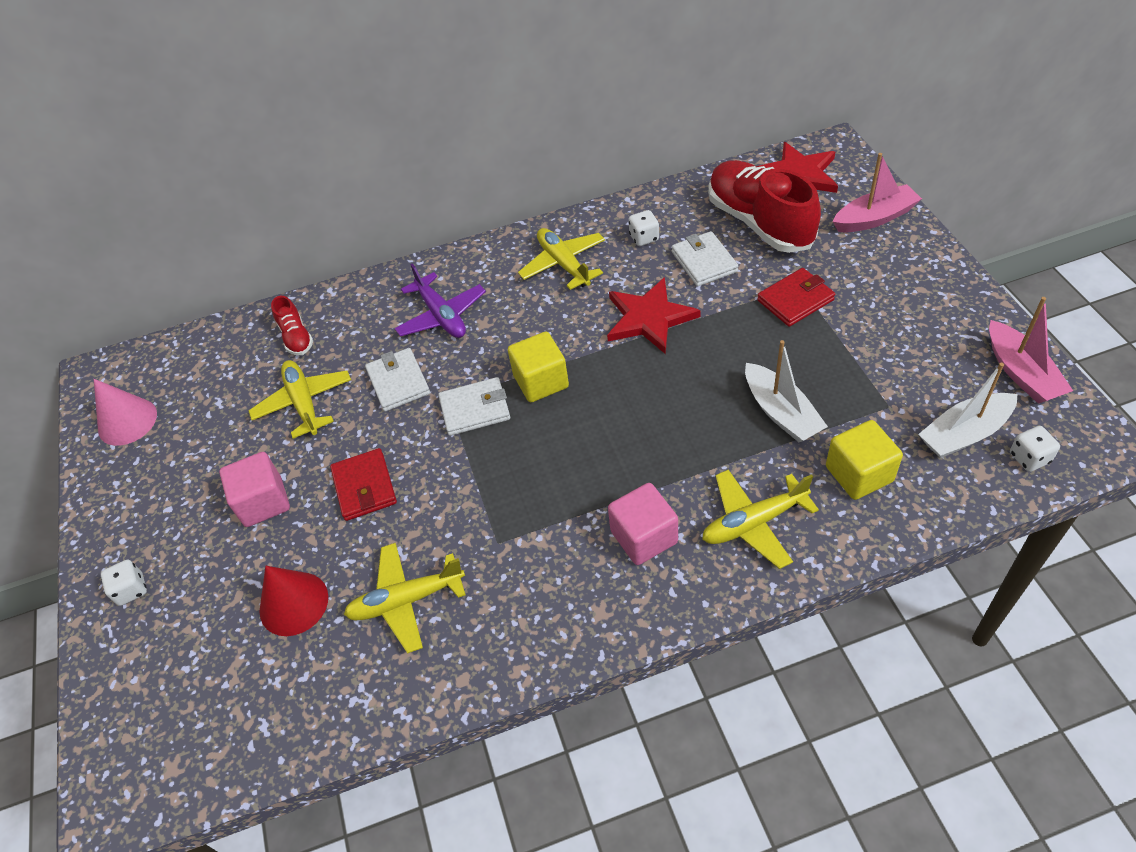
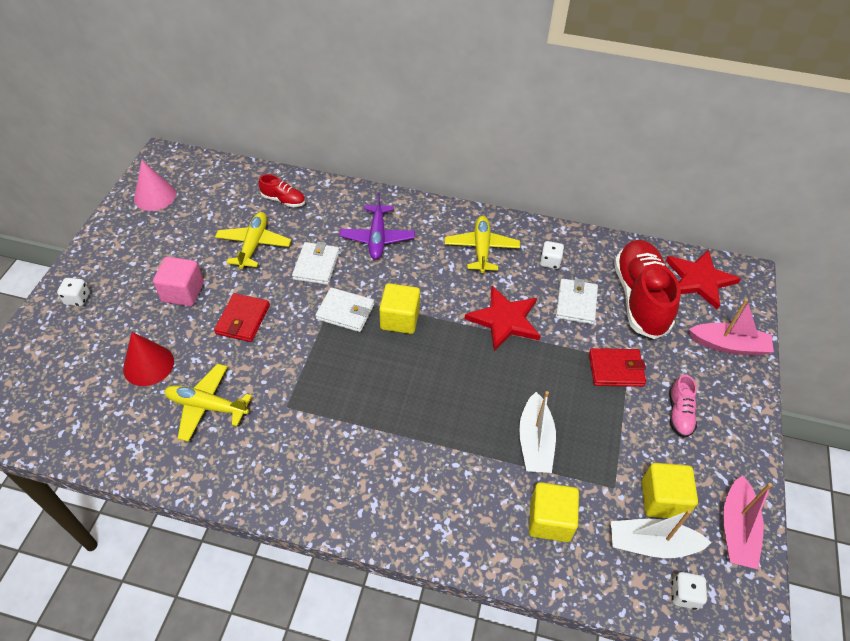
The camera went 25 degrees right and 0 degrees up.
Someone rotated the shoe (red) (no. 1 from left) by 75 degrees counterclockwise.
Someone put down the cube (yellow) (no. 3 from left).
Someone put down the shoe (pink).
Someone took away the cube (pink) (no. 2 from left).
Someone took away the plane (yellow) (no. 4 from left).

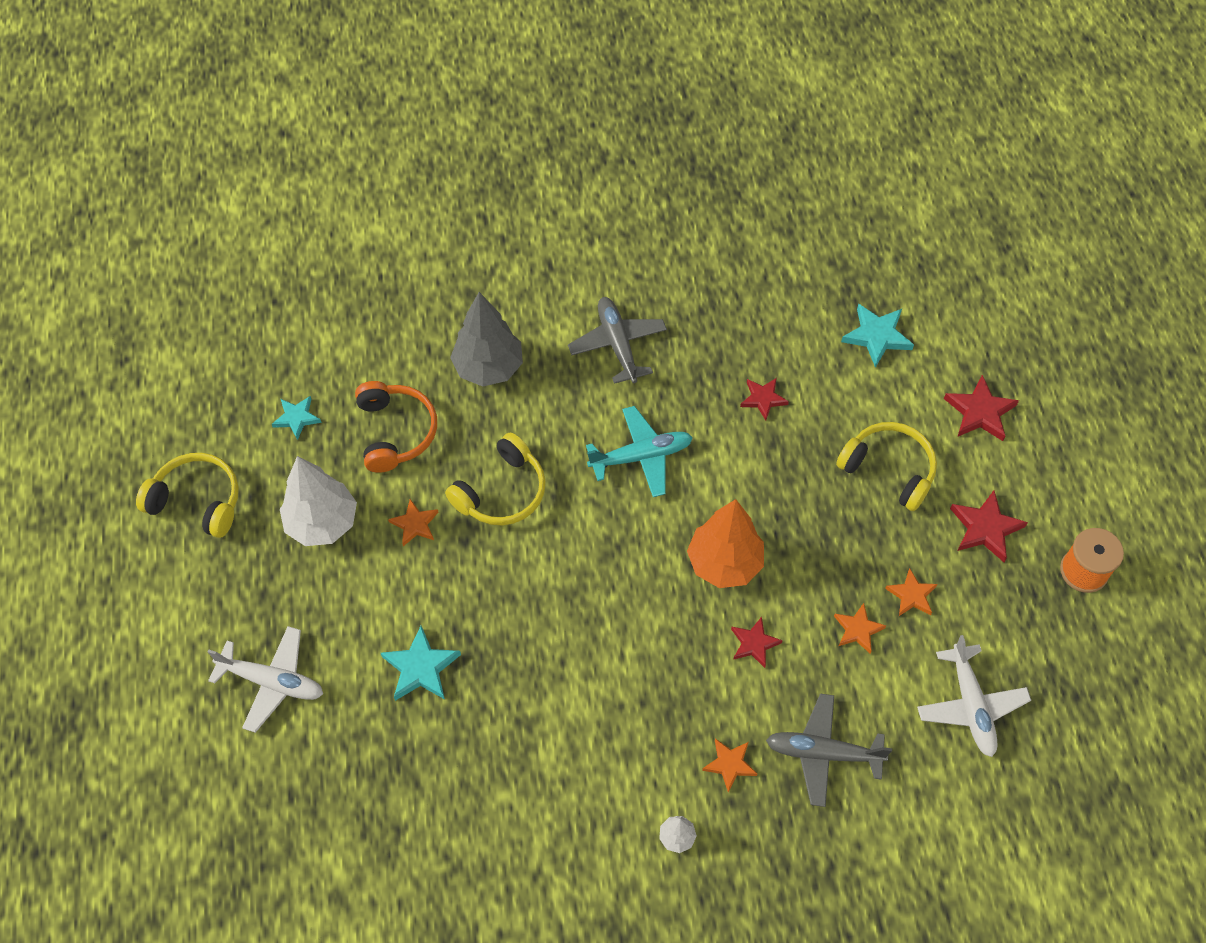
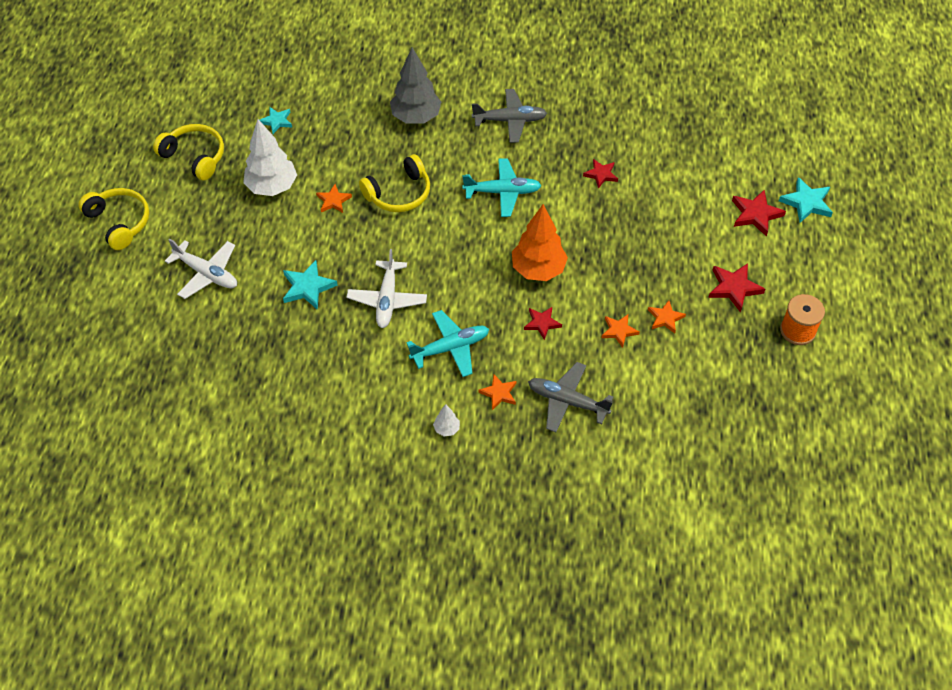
The camera went 15 degrees right and 5 degrees down.
Someone carried the headphones (yellow) (no. 3 from left in the first image).
Someone carried the plane (white) (no. 2 from left).
Someone put down the plane (turquoise) (no. 1 from left).
Someone rotated the plane (grey) (no. 1 from left) by 90 degrees clockwise.
Someone carried the star (turquoise) (no. 3 from left).
Someone took away the headphones (orange).

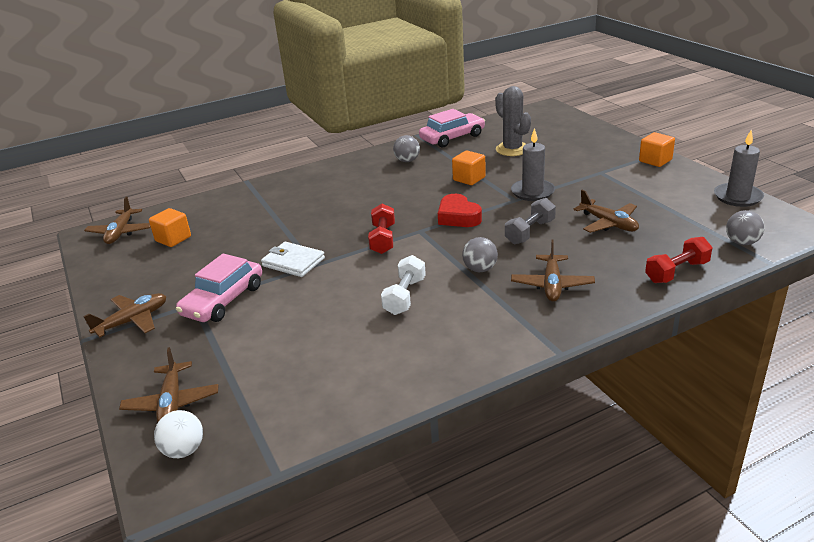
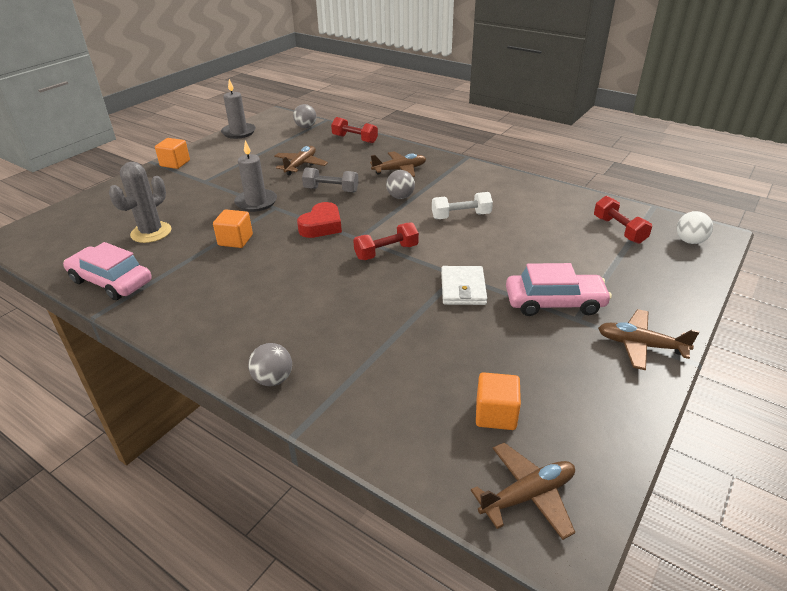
The camera went 120 degrees left and 5 degrees up.
Someone carried the ball (grey) (no. 1 from left).
Someone put down the dumbbell (red) (no. 3 from left).
Someone took away the plane (brown) (no. 3 from left).

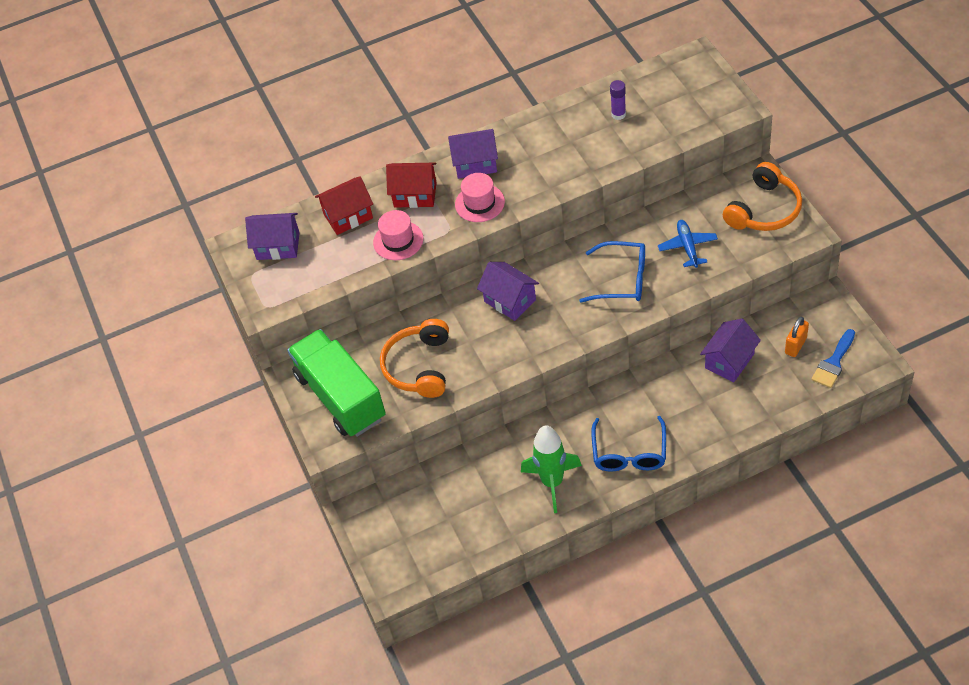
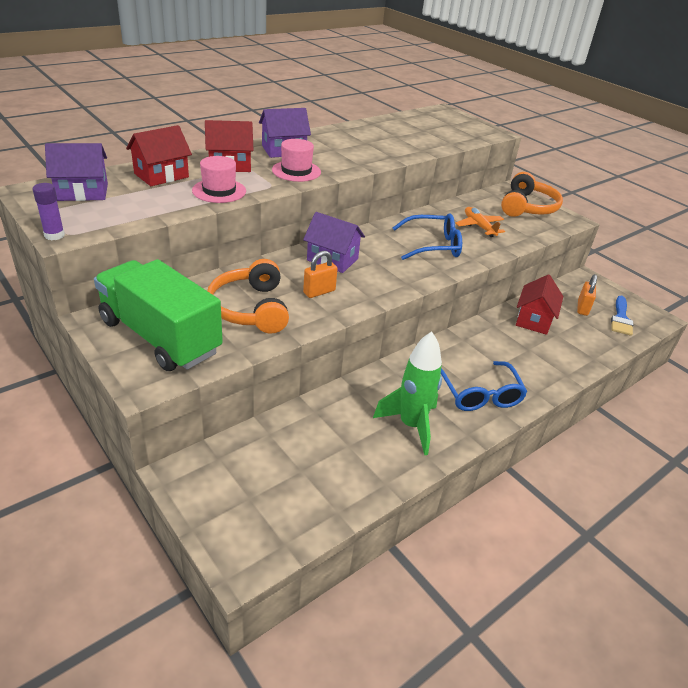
The camera went 25 degrees left and 15 degrees down.
Someone carried the glue stick (purple).
Someone put down the padlock (orange) (no. 1 from left).
Someone repainted the plane (blue), which became the plane (orange).
Someone repainted the house (purple) (no. 4 from left), which became the house (red) (no. 3 from left).

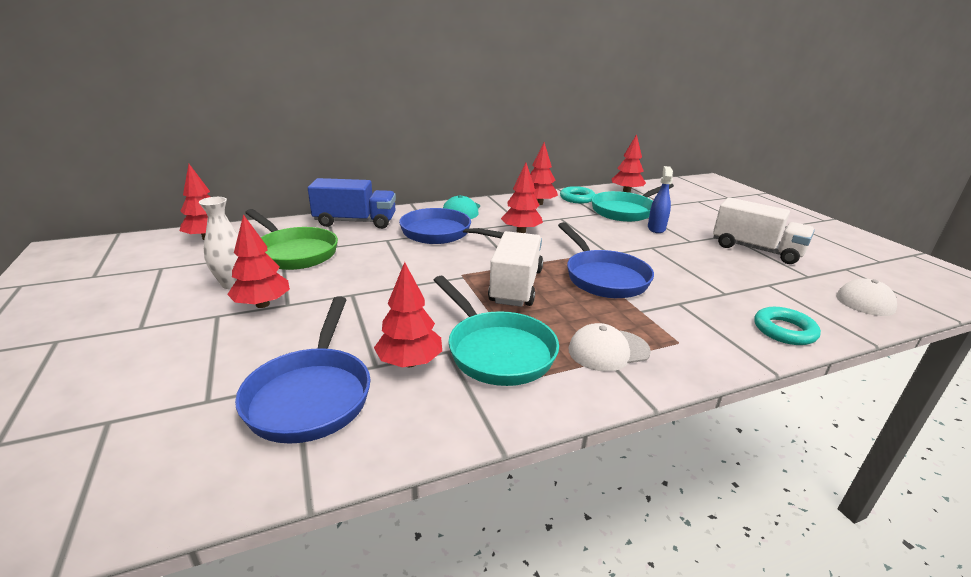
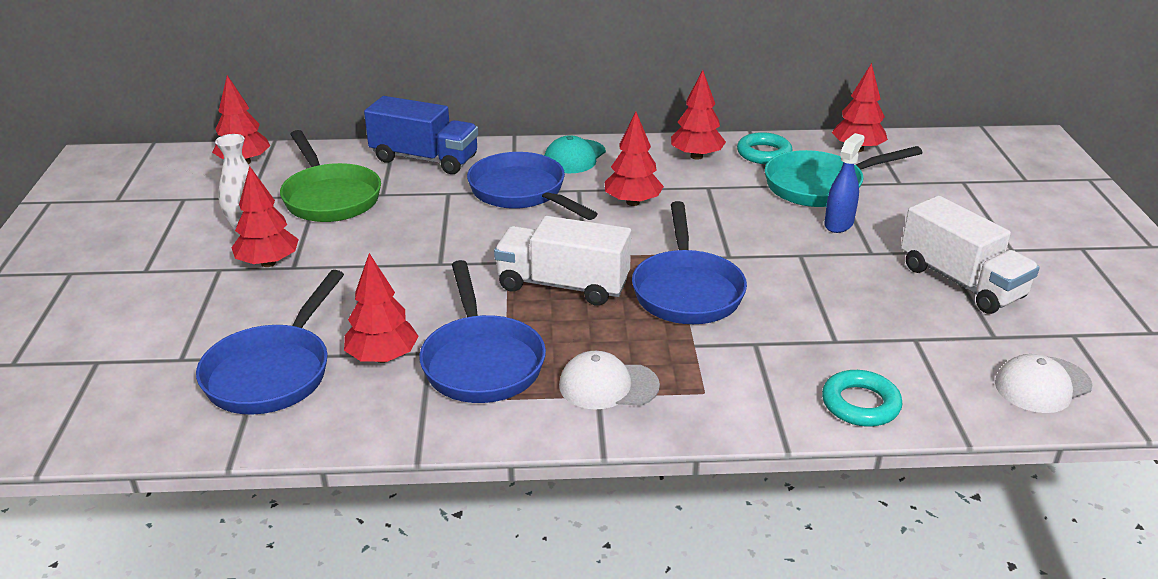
The camera went 20 degrees right and 5 degrees up.
Someone repainted the pan (turquoise) (no. 1 from left), which became the pan (blue) (no. 2 from left).
Someone rotated the truck (white) (no. 1 from left) by 105 degrees counterclockwise.

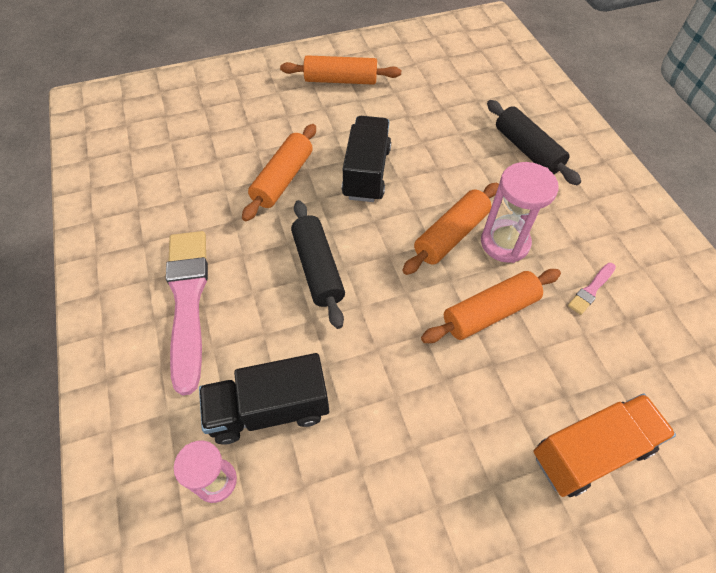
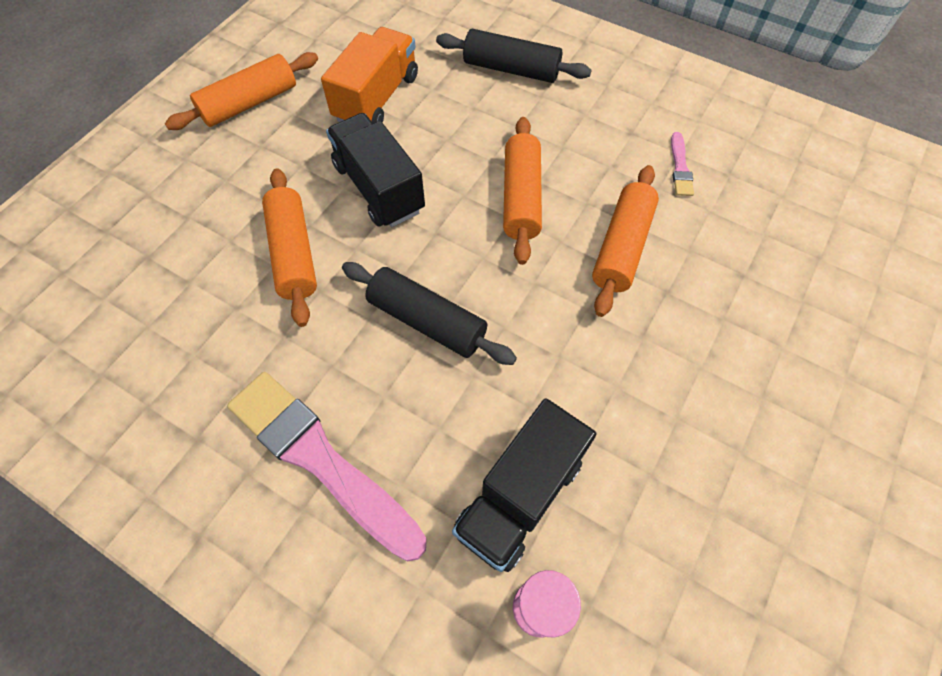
The camera went 40 degrees left and 5 degrees up.
Someone carried the truck (orange).
Someone took away the hourglass (pink) (no. 2 from left).

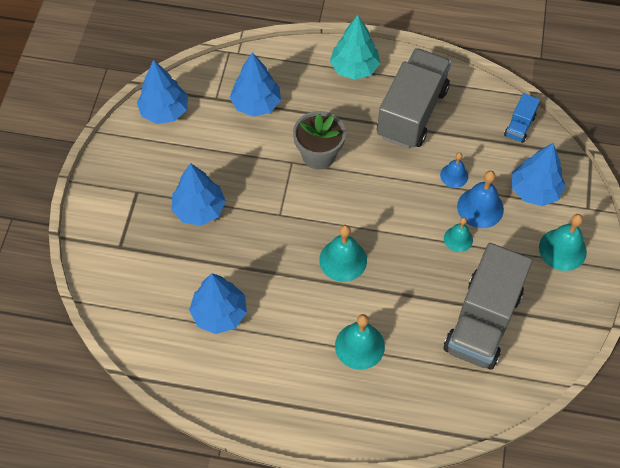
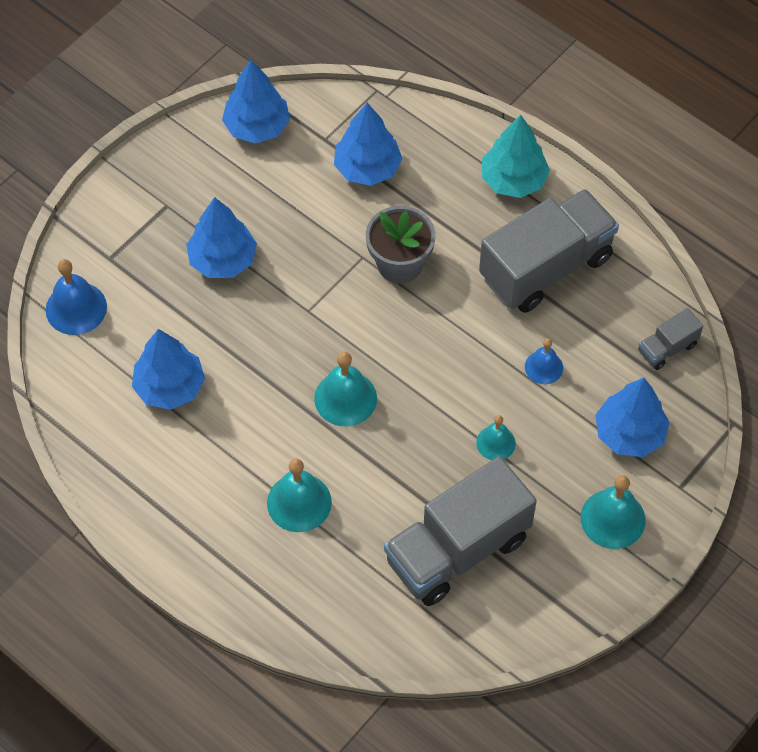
The camera went 30 degrees right and 0 degrees up.
Someone carried the bell (blue) (no. 2 from left in the first image).
Someone repainted the truck (blue), which became the truck (grey) (no. 3 from left).

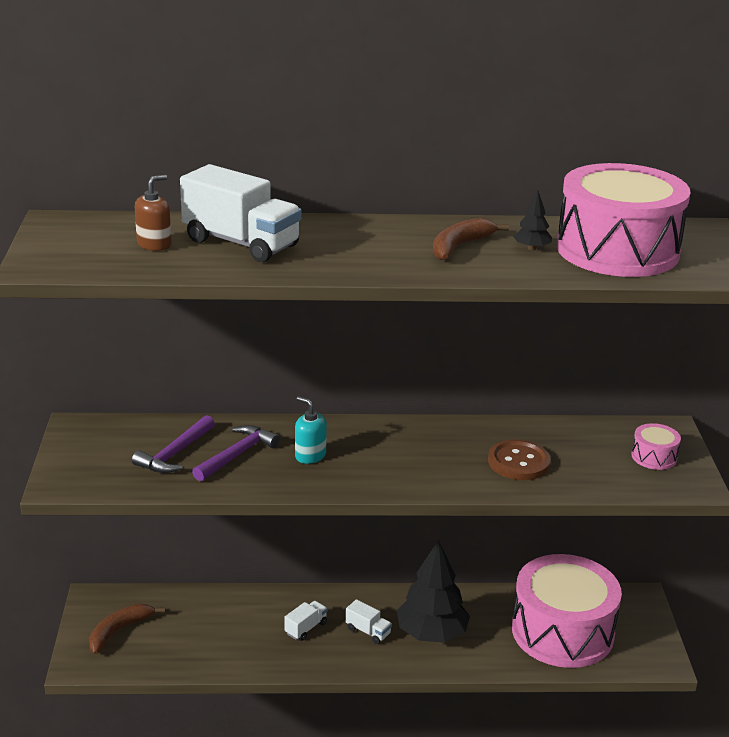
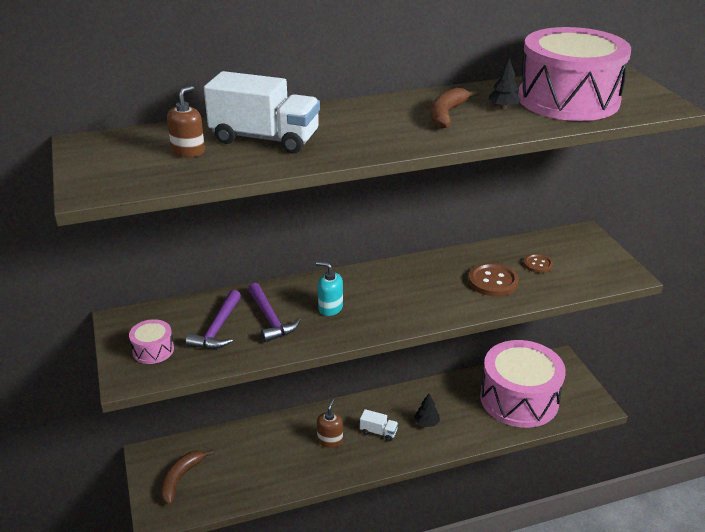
The camera went 15 degrees left and 5 degrees up.
Someone carried the drum (pink) (no. 3 from left in the first image).
Someone rotated the hammer (purple) (no. 2 from left) by 135 degrees clockwise.
Someone swapped the truck (white) (no. 2 from left) for the soap dispenser (brown) (no. 2 from left).
Someone scaled the tree (black) (no. 1 from left) by 0.45.
Someone put down the button (brown) (no. 2 from left).

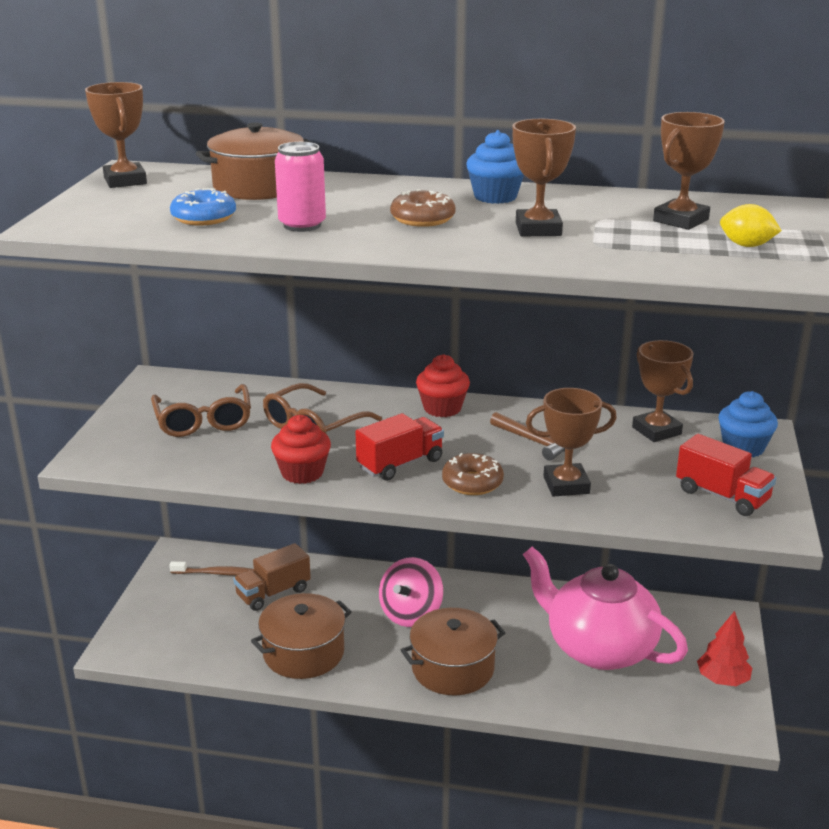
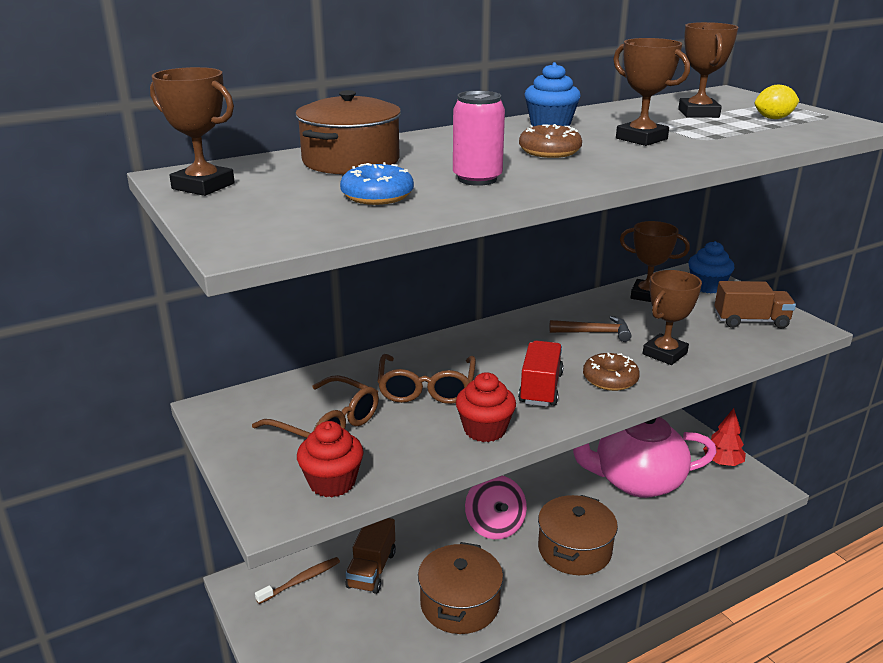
The camera went 40 degrees left and 0 degrees up.
Someone carried the cupcake (red) (no. 2 from left in the first image).
Someone repainted the truck (red) (no. 2 from left), which became the truck (brown) (no. 2 from left).

